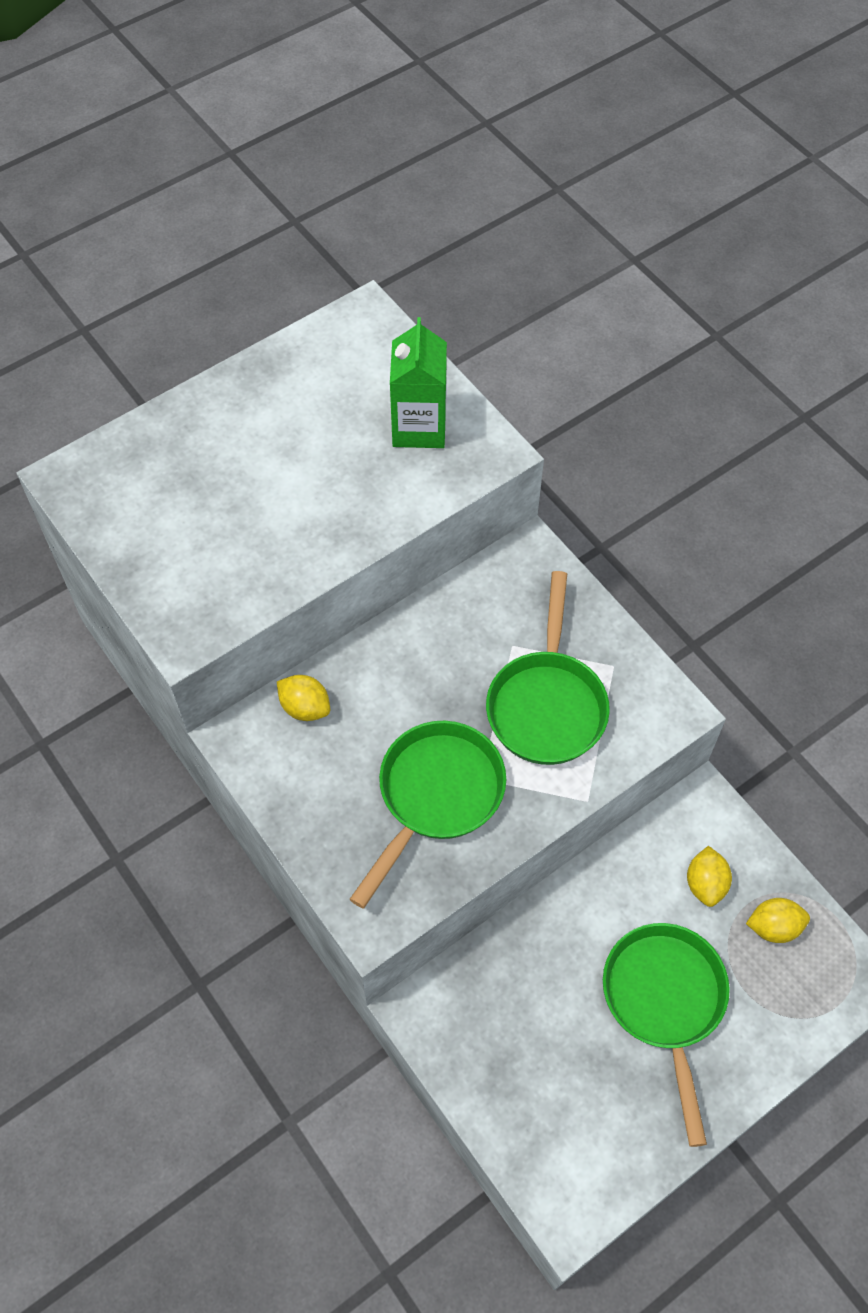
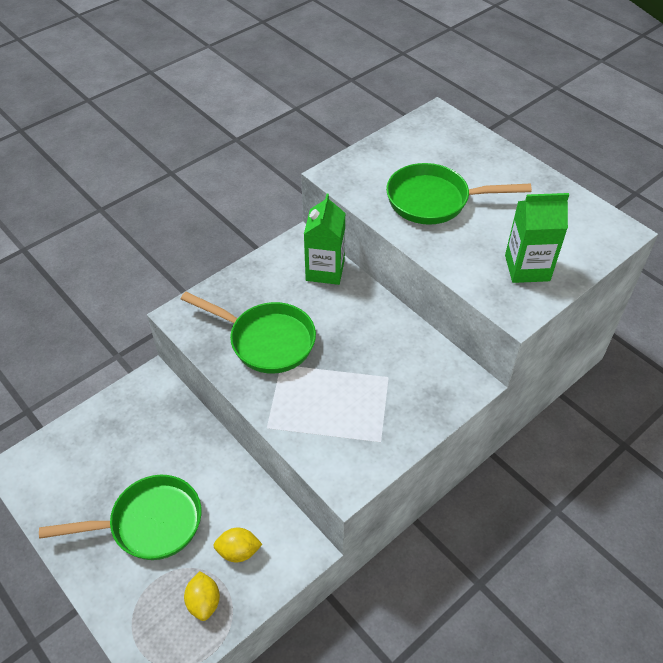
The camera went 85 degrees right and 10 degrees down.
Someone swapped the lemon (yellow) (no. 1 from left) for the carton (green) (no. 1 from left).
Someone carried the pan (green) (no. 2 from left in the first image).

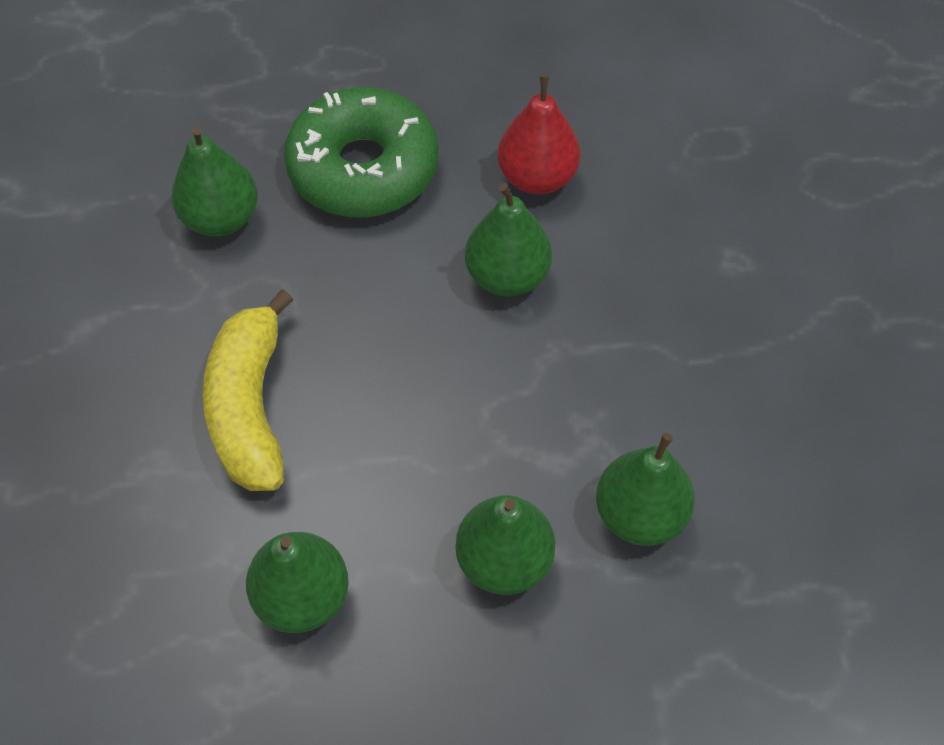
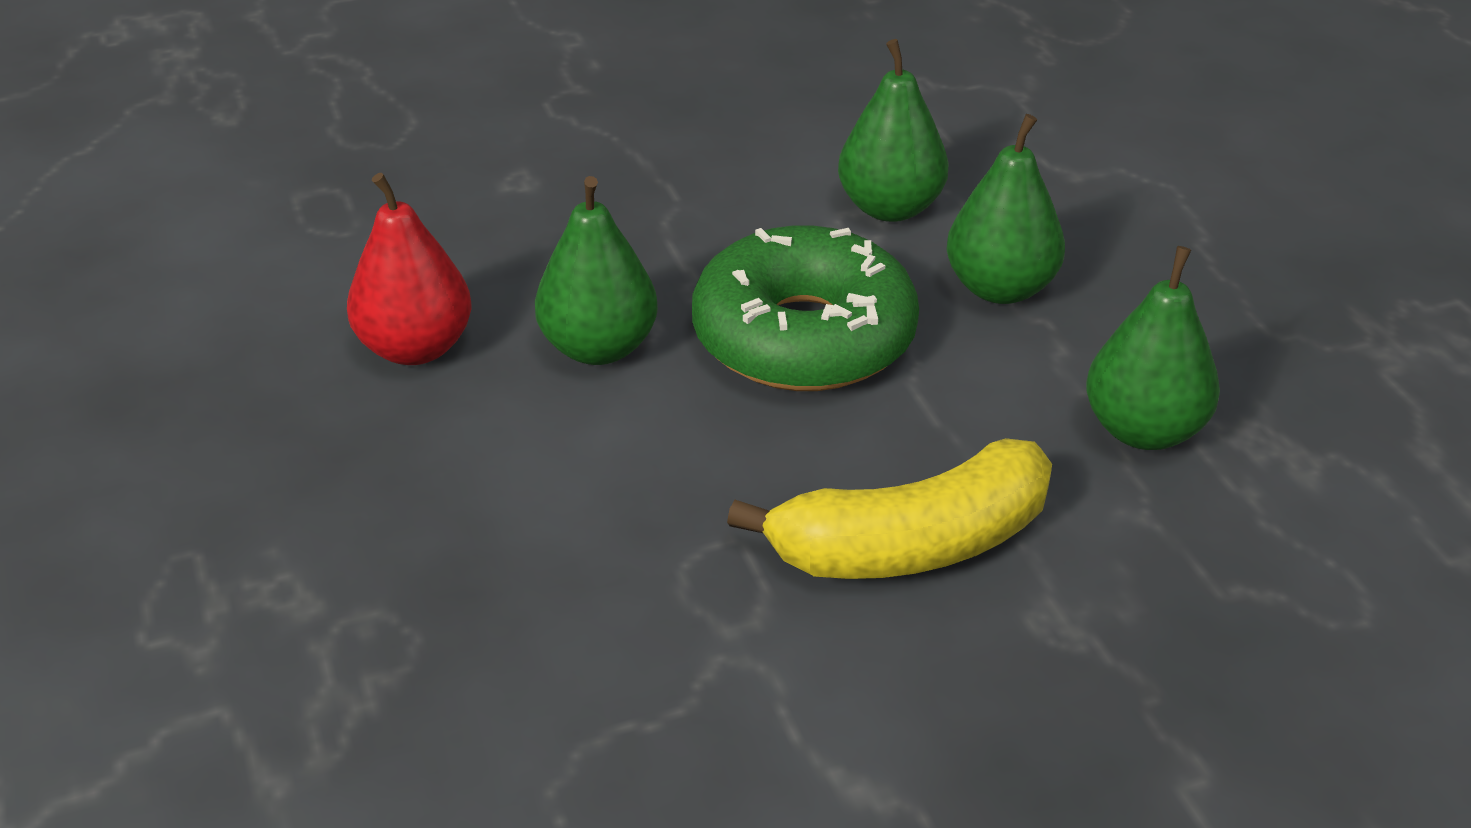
The camera went 105 degrees left and 20 degrees down.
Someone carried the donut (green).
Someone took away the pear (green) (no. 1 from left).

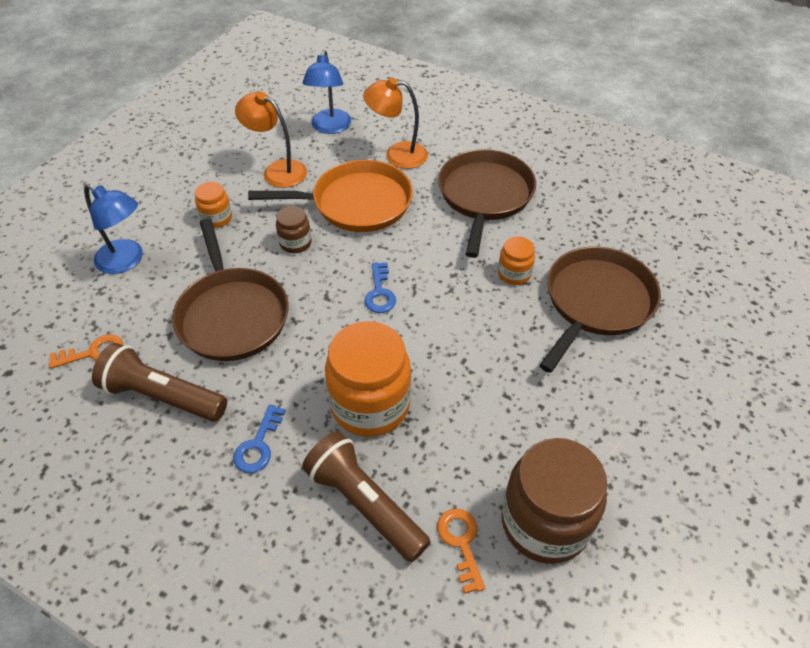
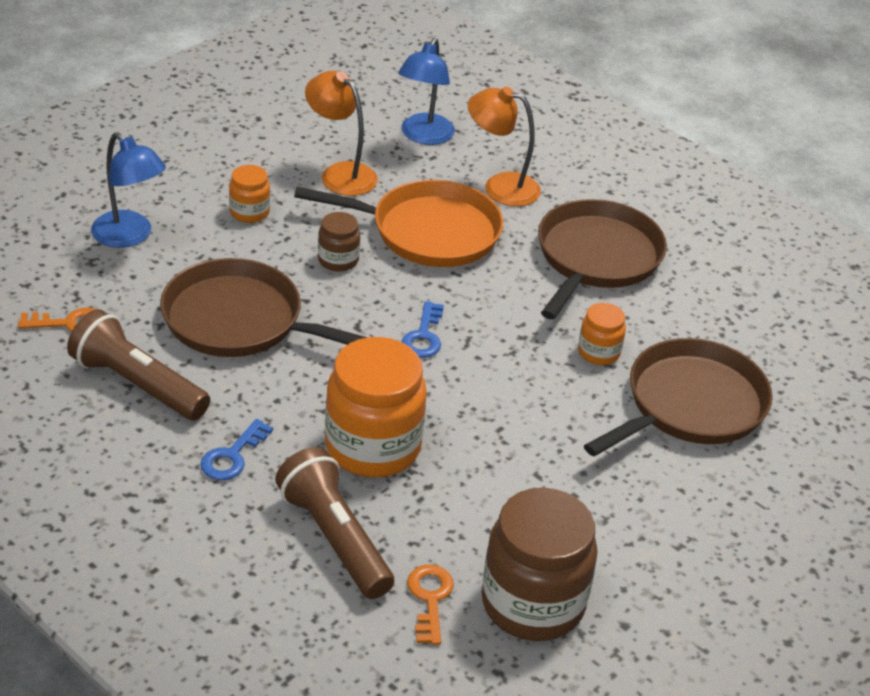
The camera went 10 degrees right and 10 degrees down.
Someone rotated the pan (brown) (no. 1 from left) by 120 degrees clockwise.

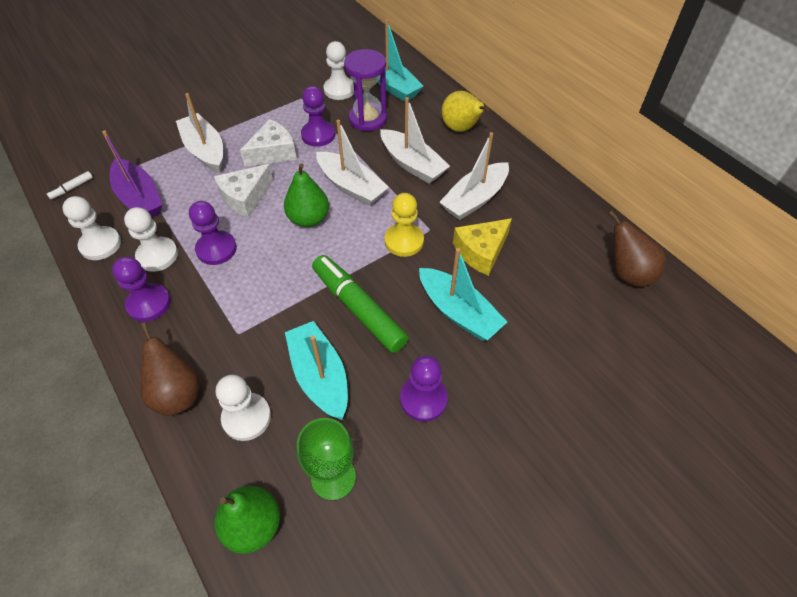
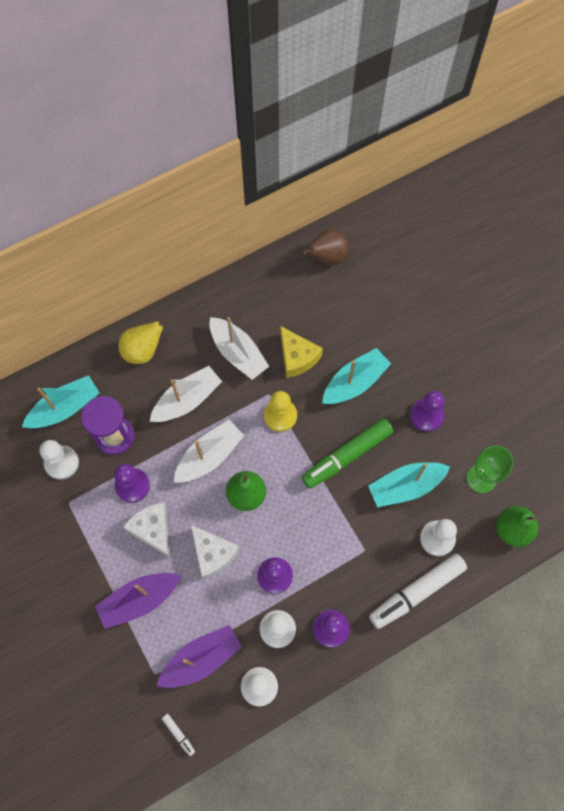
The camera went 85 degrees left and 15 degrees up.
Someone repainted the boat (white) (no. 1 from left), which became the boat (purple) (no. 1 from left).
Someone swapped the pear (brown) (no. 1 from left) for the marker (white) (no. 2 from left).

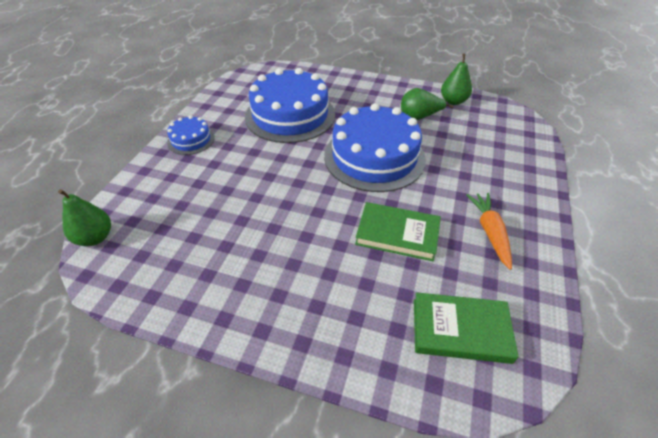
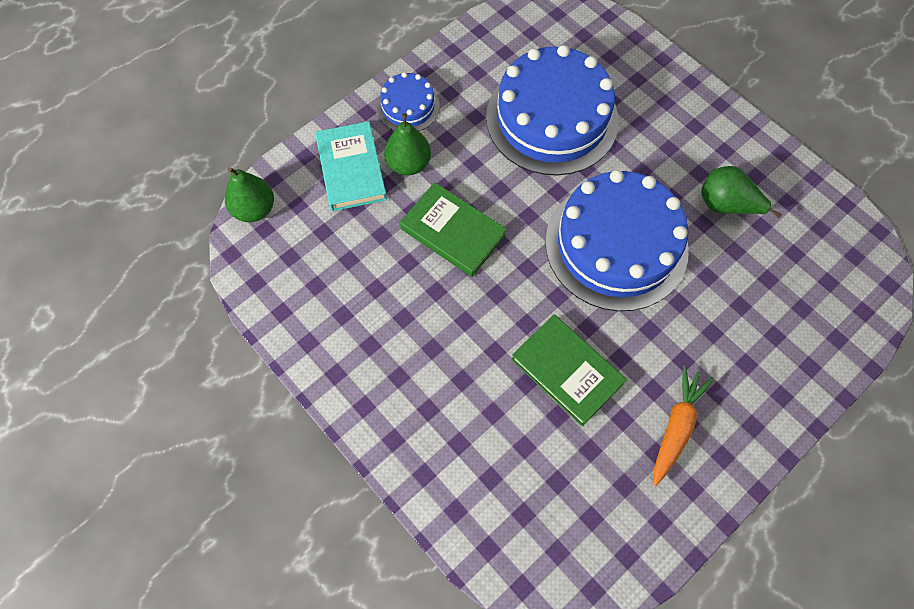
The camera went 30 degrees right and 20 degrees up.
Someone put down the book (turquoise).
Someone carried the pear (green) (no. 3 from left in the first image).
Someone carried the book (green) (no. 2 from left in the first image).

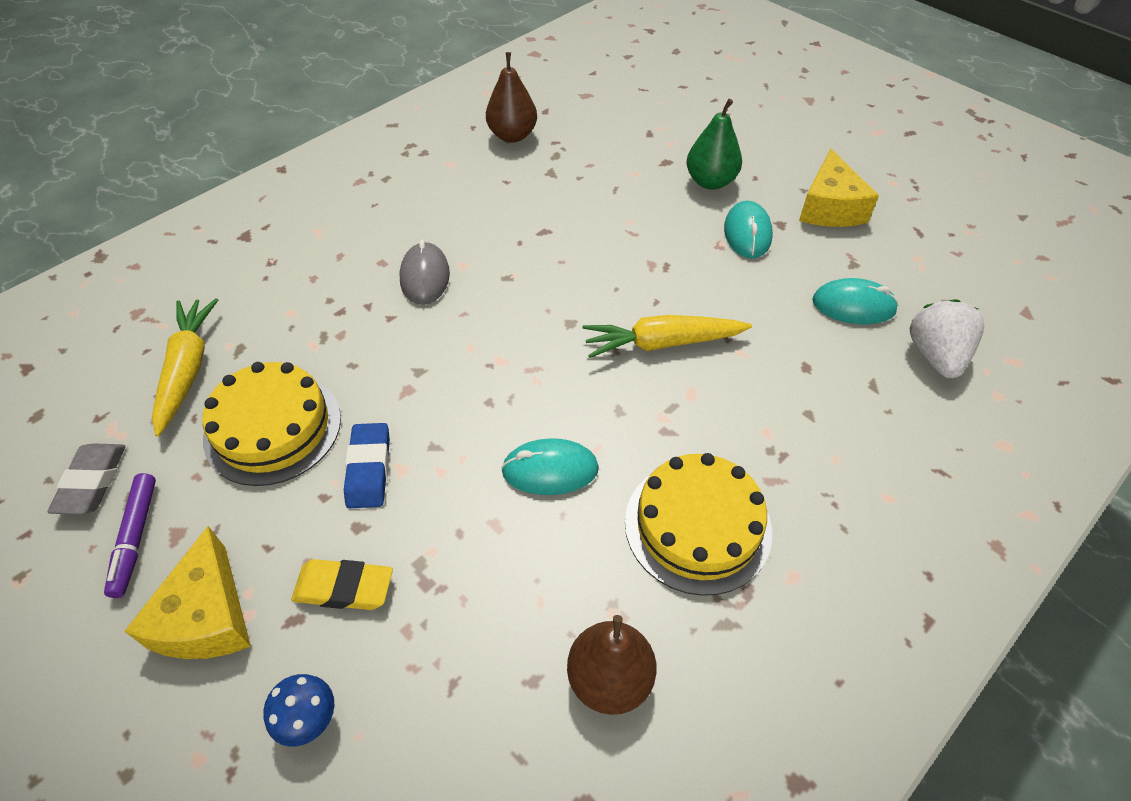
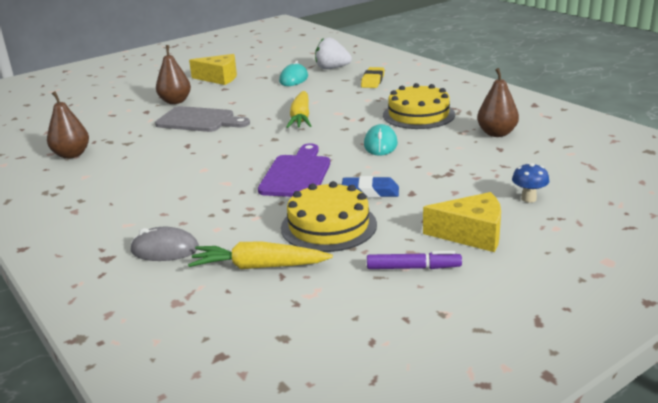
The camera went 80 degrees left and 25 degrees down.
Someone carried the mouse (grey).
Someone put down the cutting board (grey).
Someone repainted the pear (green), which became the pear (brown) (no. 2 from left).
Someone put down the cutting board (purple).
Someone carried the eraser (yellow).
Someone took away the eraser (grey).
Someone took away the mouse (turquoise) (no. 2 from left).

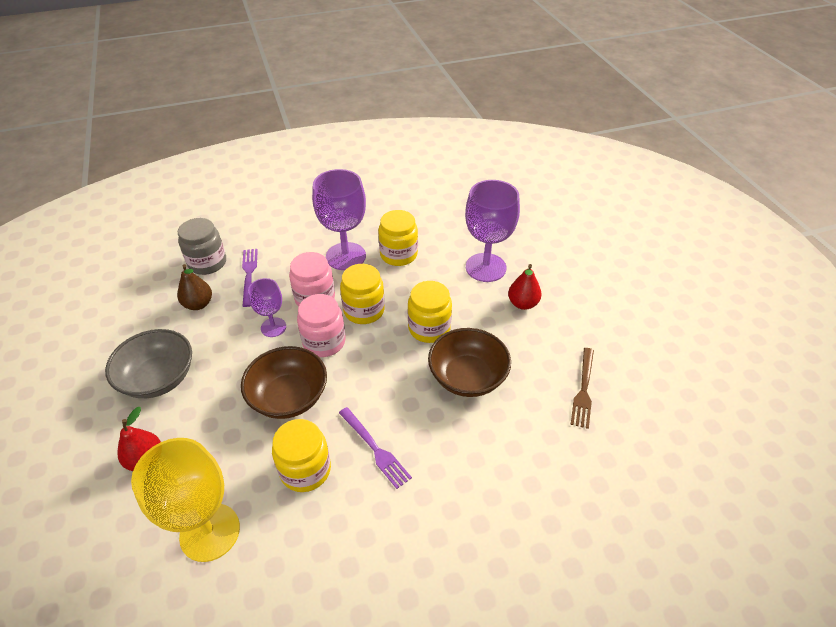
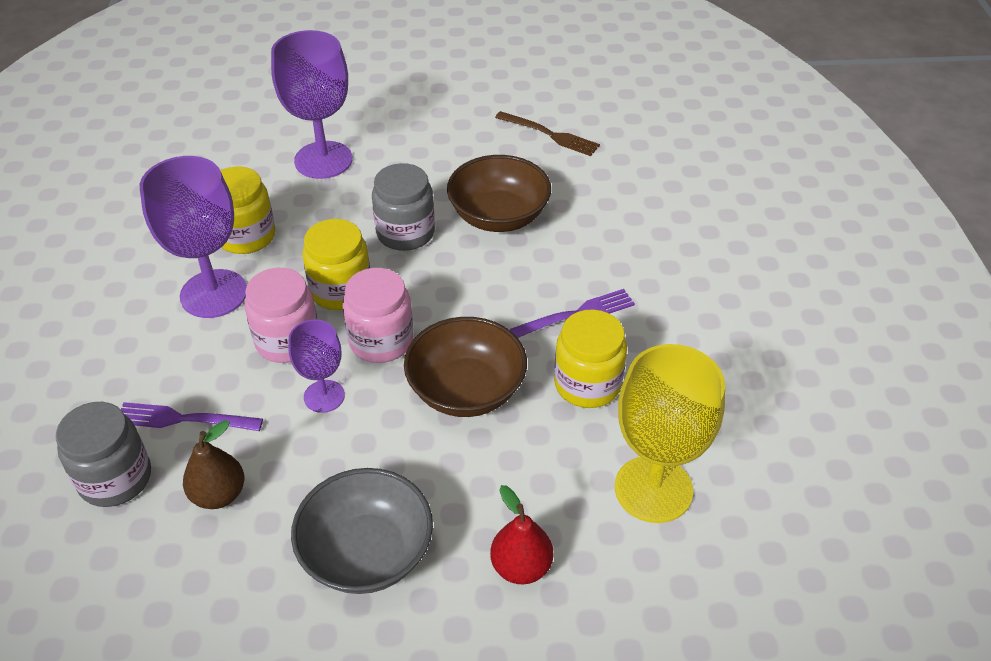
The camera went 75 degrees left and 0 degrees up.
Someone repainted the jar (yellow) (no. 4 from left), which became the jar (grey) (no. 2 from left).
Someone took away the pear (red) (no. 2 from left).

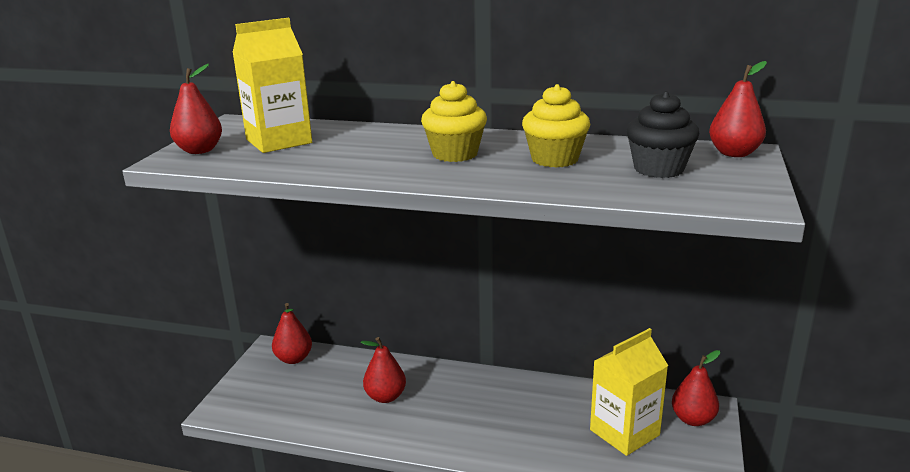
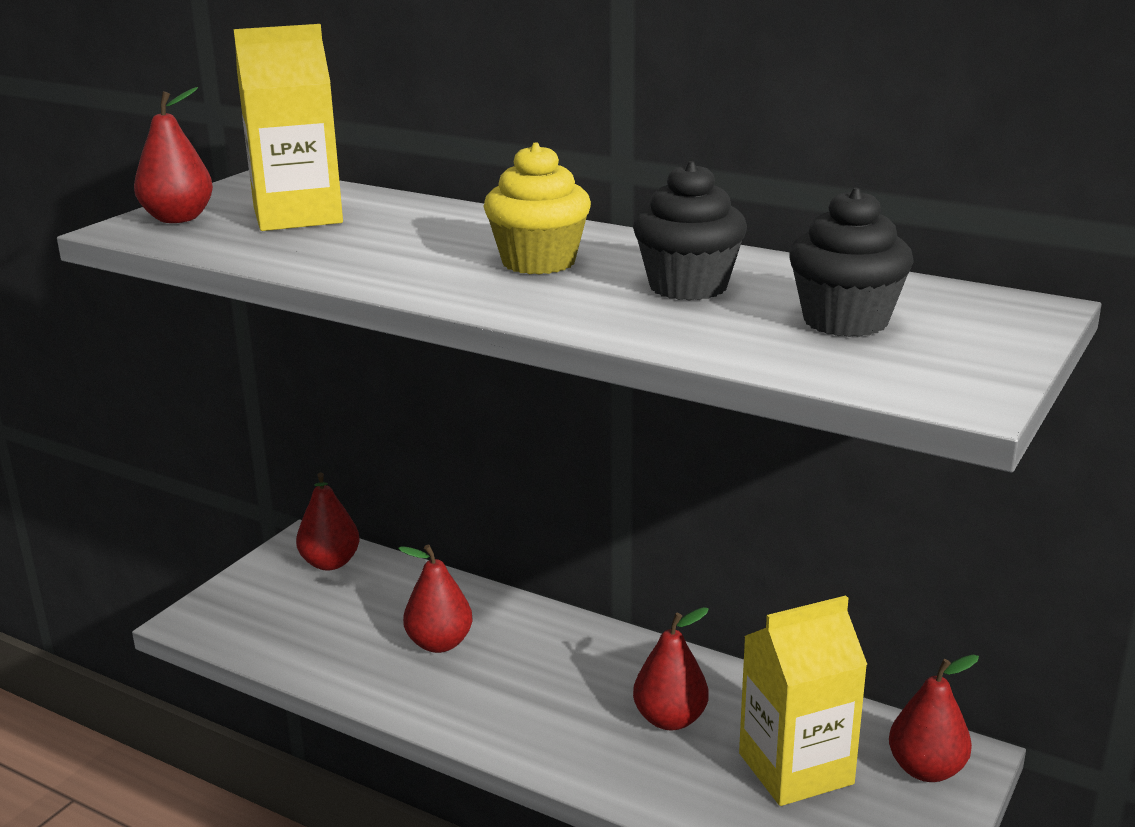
The camera went 15 degrees right and 0 degrees up.
Someone repainted the cupcake (yellow) (no. 2 from left), which became the cupcake (black) (no. 1 from left).
Someone carried the pear (red) (no. 5 from left in the first image).

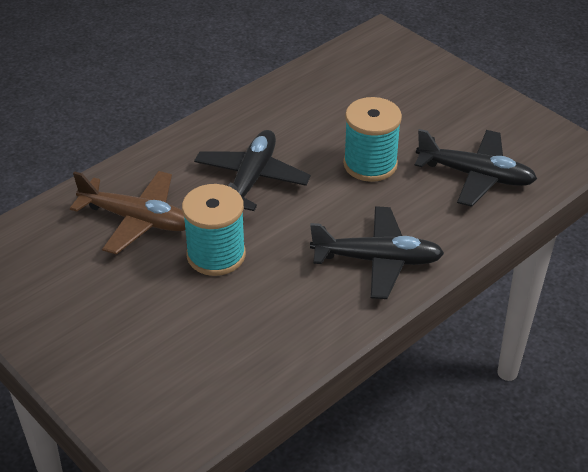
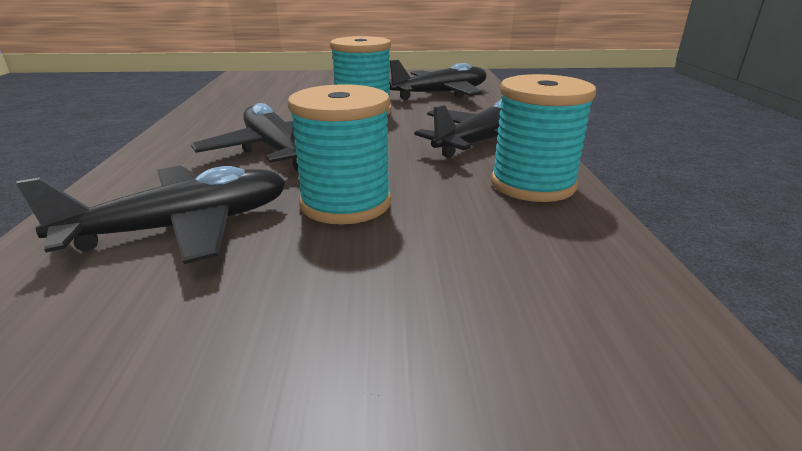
The camera went 50 degrees left and 15 degrees down.
Someone repainted the plane (brown), which became the plane (black) (no. 1 from left).
Someone put down the spool (turquoise) (no. 3 from left).

